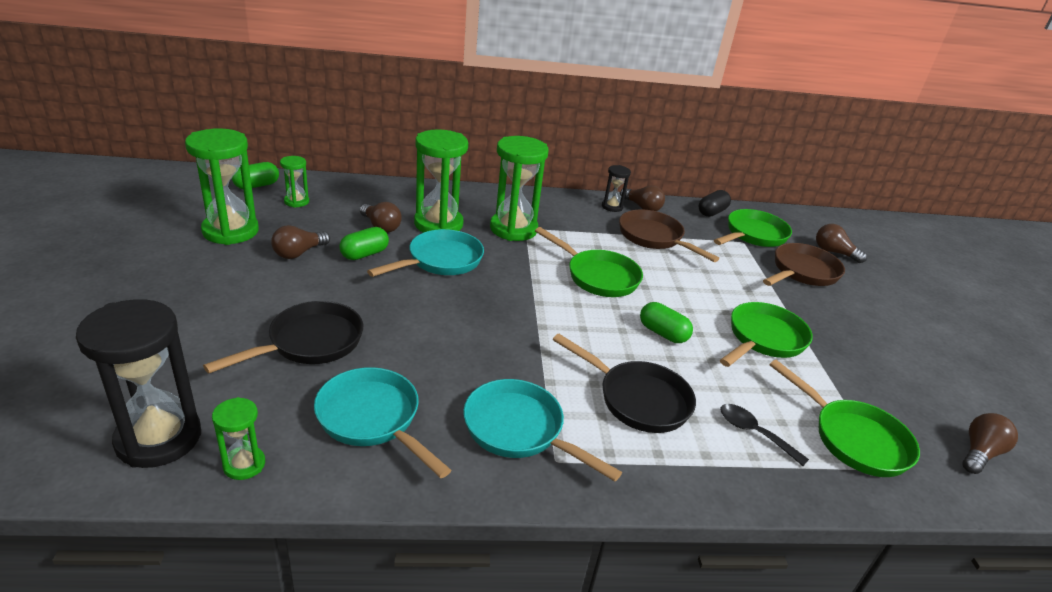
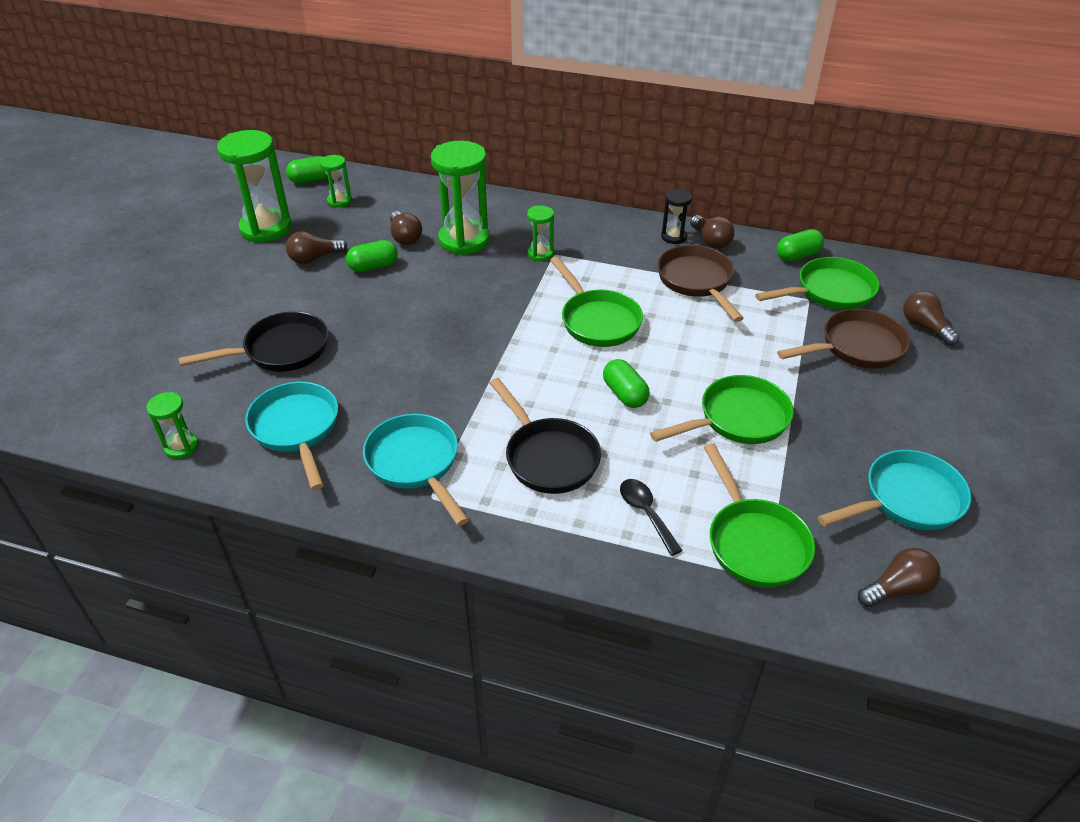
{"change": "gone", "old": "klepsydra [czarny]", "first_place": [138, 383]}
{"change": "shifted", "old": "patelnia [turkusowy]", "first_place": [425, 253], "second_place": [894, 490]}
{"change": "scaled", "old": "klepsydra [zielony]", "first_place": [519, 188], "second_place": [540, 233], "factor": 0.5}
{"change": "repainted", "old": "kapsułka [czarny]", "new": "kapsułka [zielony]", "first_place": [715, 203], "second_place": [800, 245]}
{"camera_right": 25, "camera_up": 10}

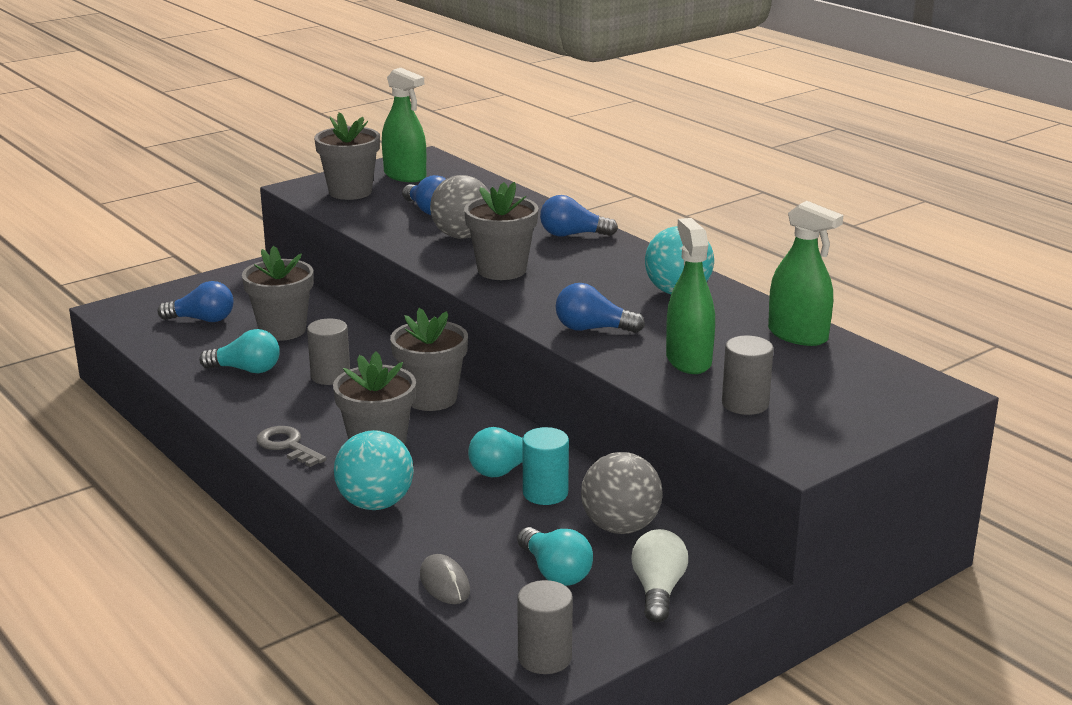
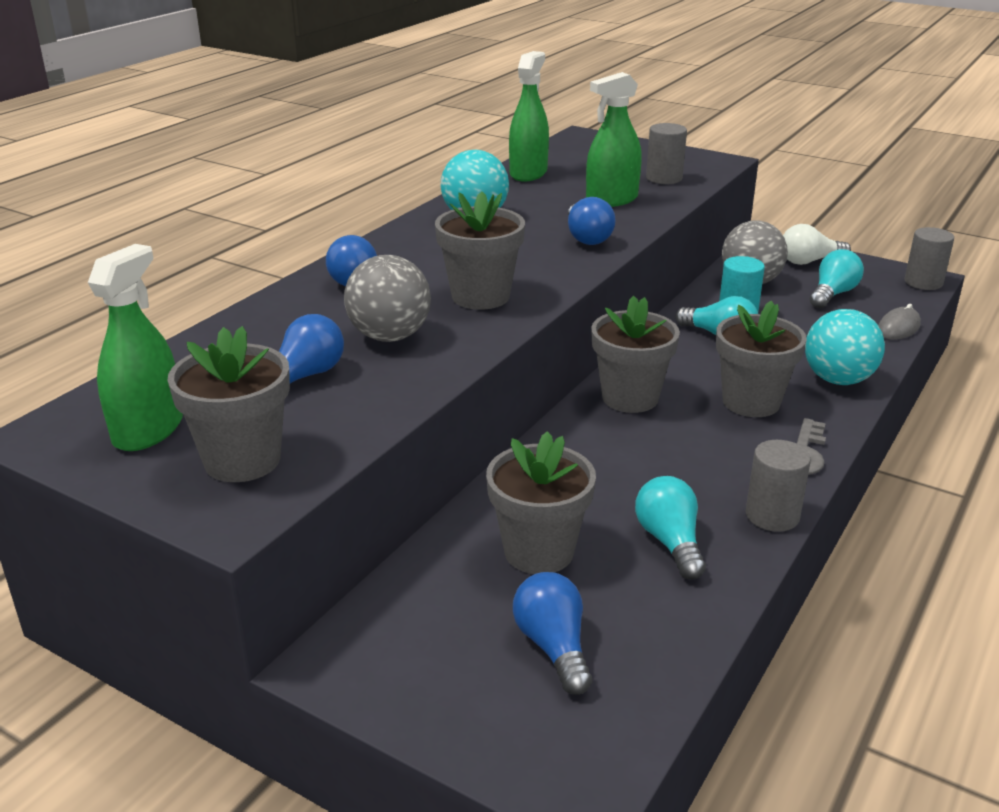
{"change": "shifted", "old": "walec [szary]", "first_place": [328, 352], "second_place": [778, 486]}
{"camera_right": -110, "camera_up": 5}

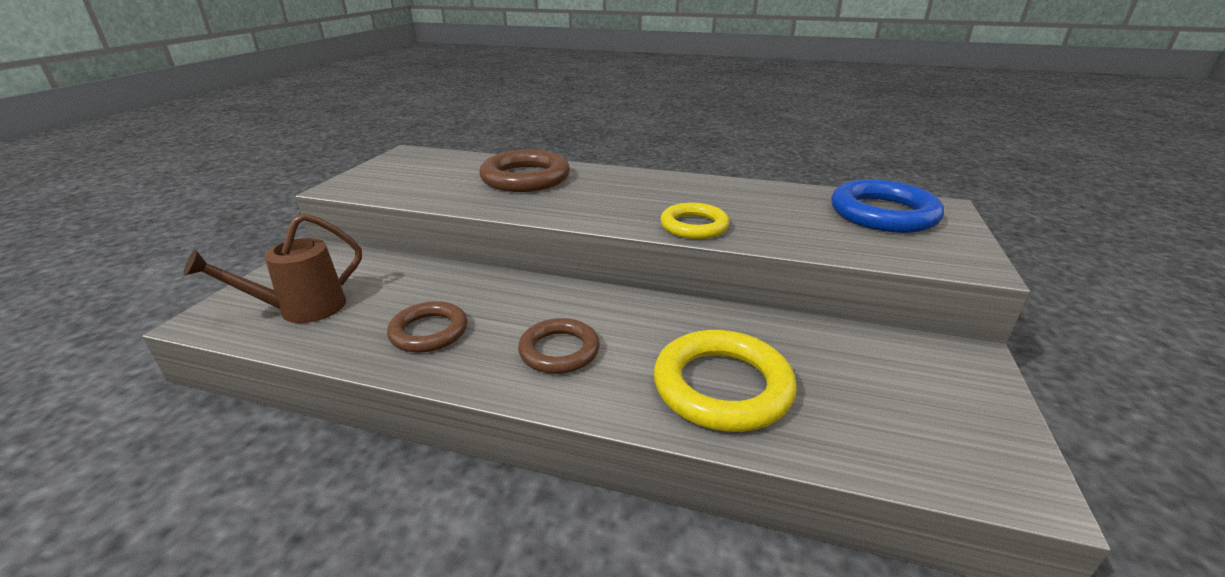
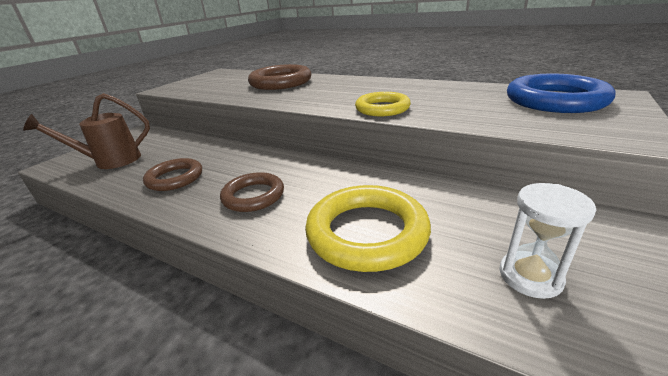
{"change": "new", "new": "klepsydra [biały]", "second_place": [547, 241]}
{"camera_right": 15, "camera_up": 0}

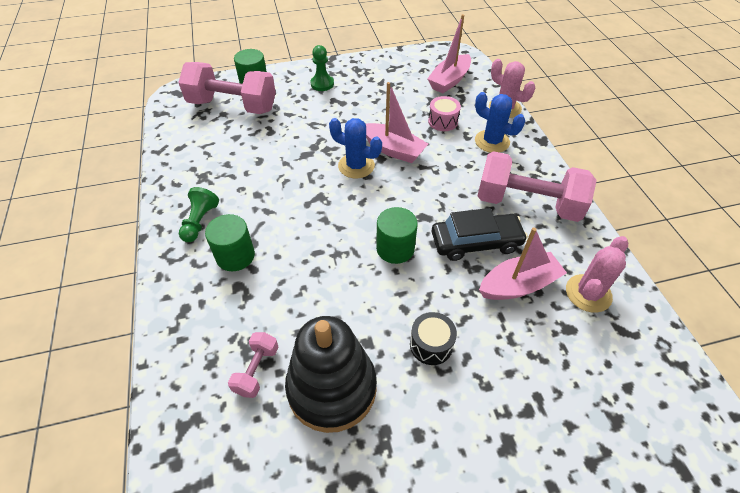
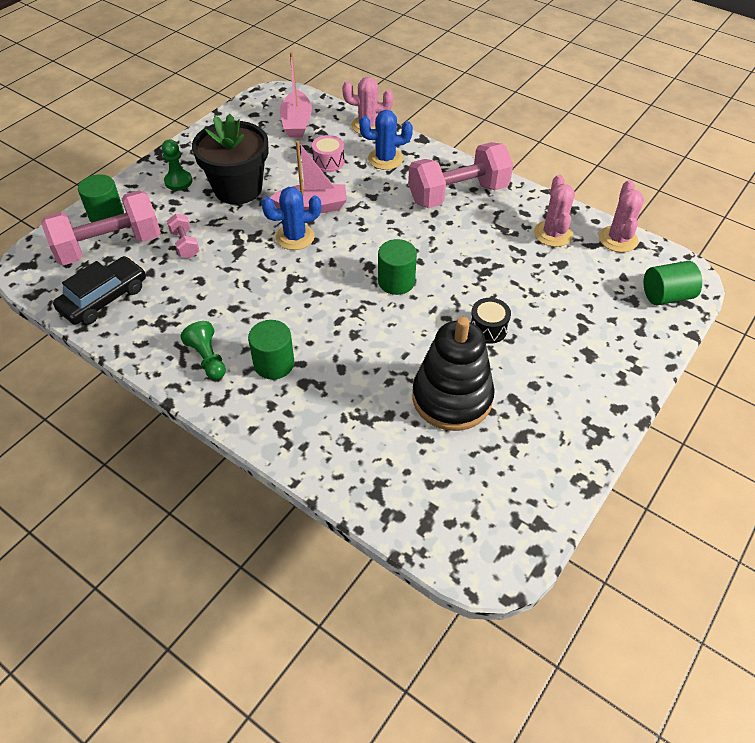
{"change": "shifted", "old": "hantel [różowy]", "first_place": [253, 365], "second_place": [183, 236]}
{"change": "shifted", "old": "samochód [czarny]", "first_place": [480, 234], "second_place": [99, 290]}
{"change": "gone", "old": "łódka [różowy]", "first_place": [523, 263]}
{"change": "new", "new": "doniczka [czarny]", "second_place": [230, 159]}
{"change": "new", "new": "kaktus [różowy]", "second_place": [621, 216]}
{"change": "new", "new": "walec [zielony]", "second_place": [672, 283]}
{"camera_right": -40, "camera_up": 0}

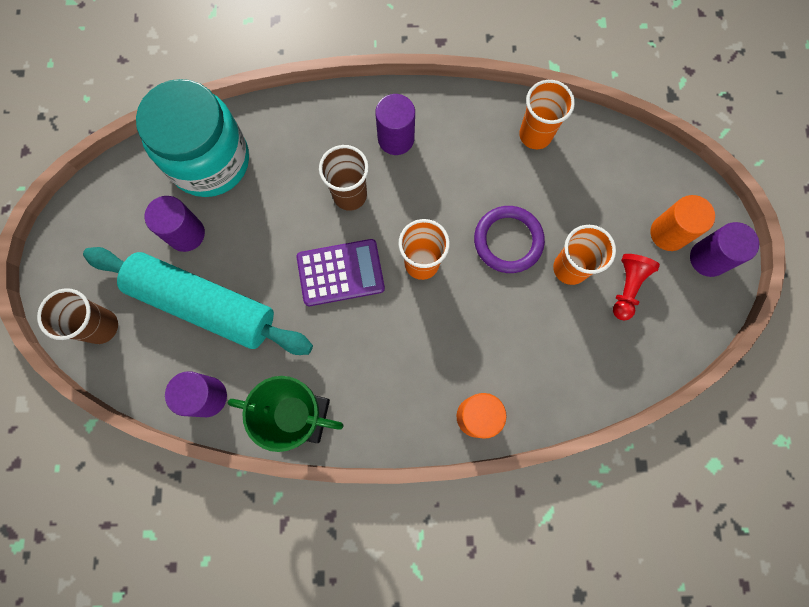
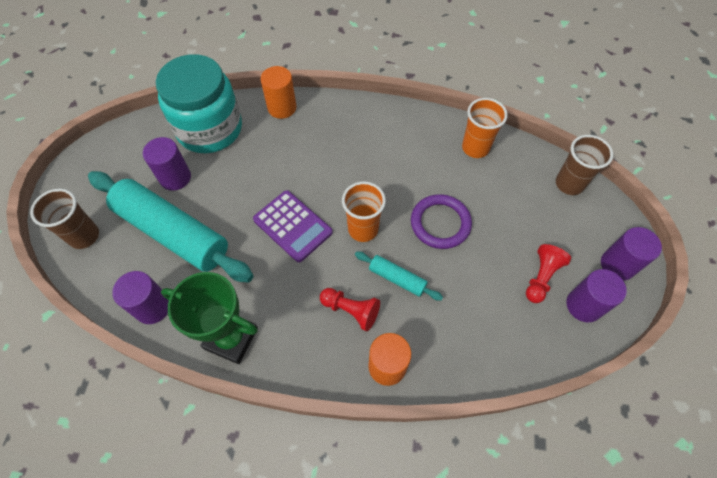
{"change": "rotated", "old": "kalkulator [fioletowy]", "first_place": [341, 272], "second_place": [293, 226], "degrees": 45}
{"change": "shifted", "old": "szklanka [brązowy]", "first_place": [344, 178], "second_place": [584, 165]}
{"change": "shifted", "old": "walec [fioletowy]", "first_place": [395, 124], "second_place": [596, 295]}
{"change": "gone", "old": "szklanka [pomarańczowy]", "first_place": [584, 255]}
{"change": "shifted", "old": "walec [pomarańczowy]", "first_place": [682, 223], "second_place": [278, 92]}
{"change": "new", "new": "pionek [czerwony]", "second_place": [350, 309]}
{"change": "new", "new": "wałek do ciasta [turkusowy]", "second_place": [399, 276]}
{"camera_right": 10, "camera_up": -15}

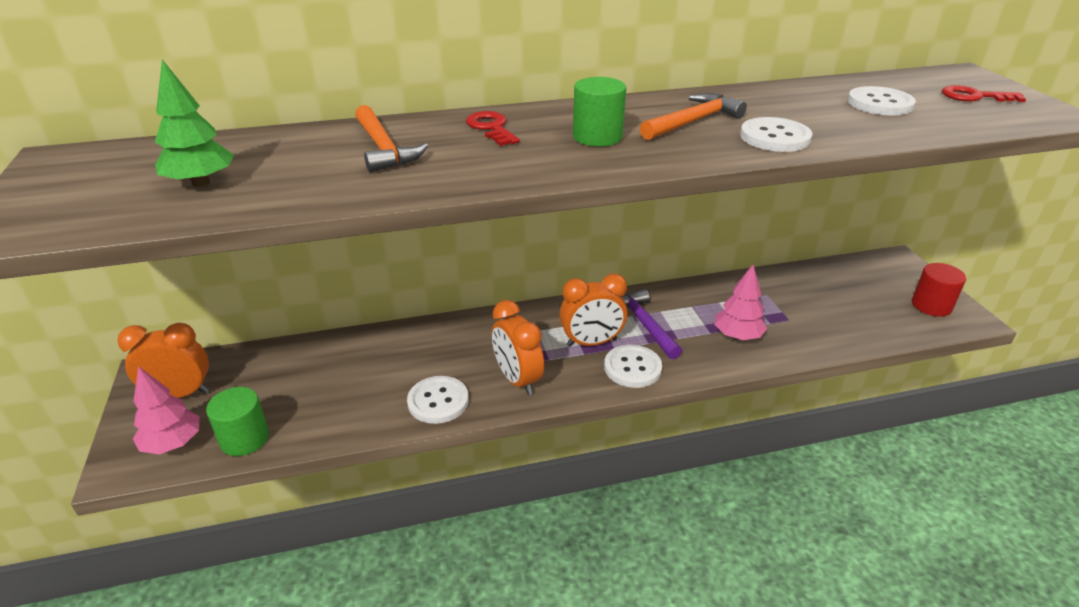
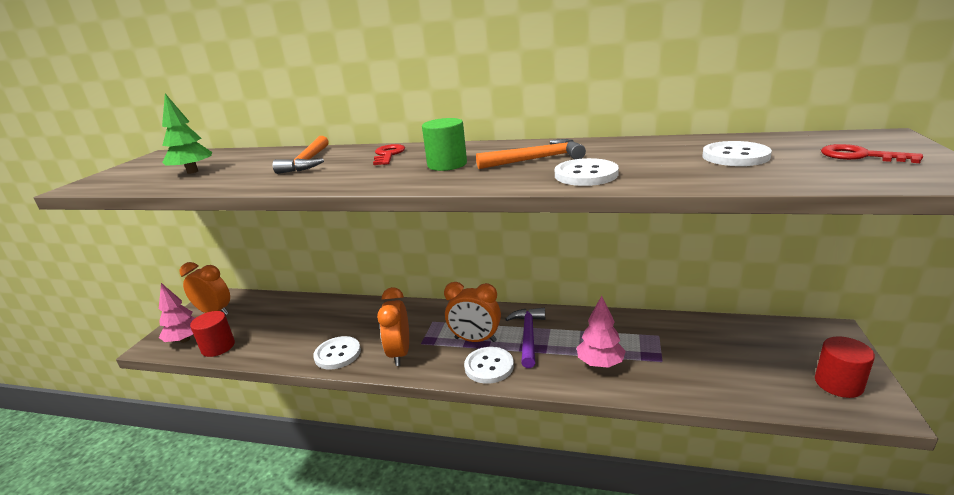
{"change": "repainted", "old": "walec [zielony]", "new": "walec [czerwony]", "first_place": [237, 421], "second_place": [212, 334]}
{"camera_right": 30, "camera_up": -10}

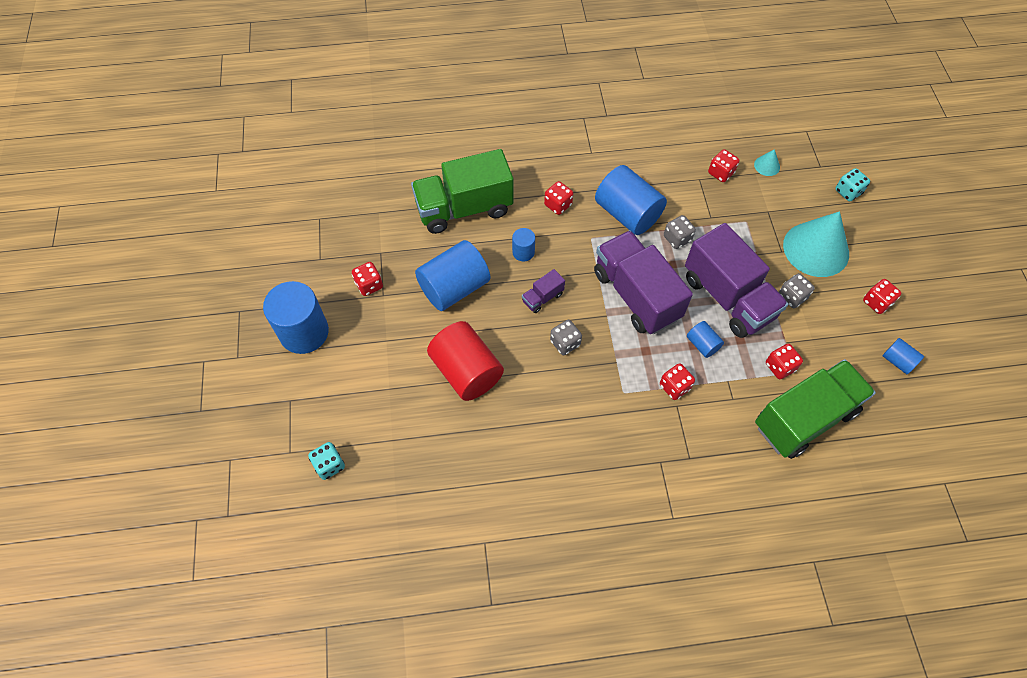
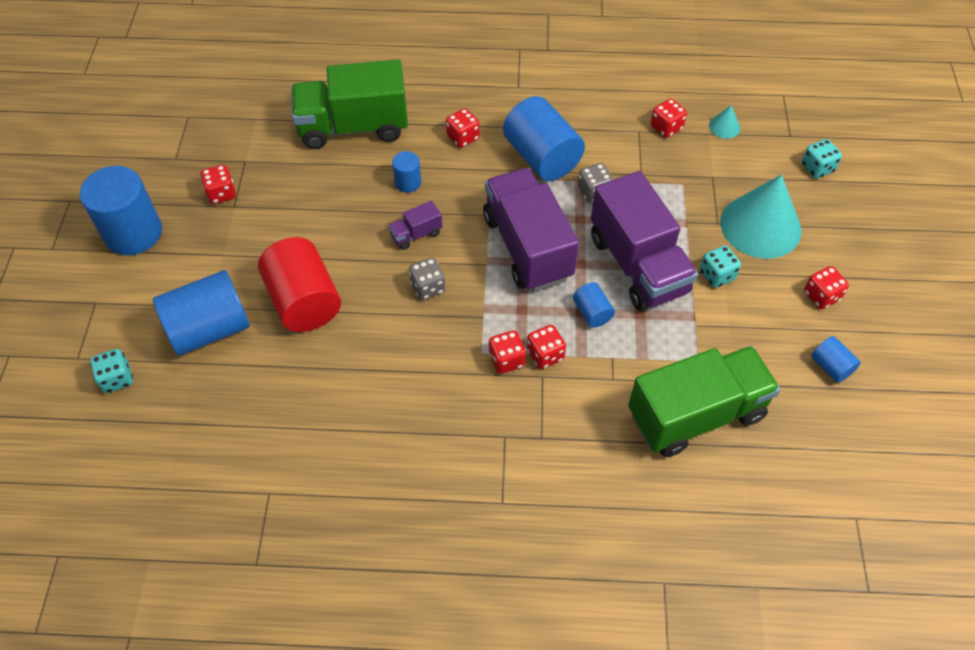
{"change": "shifted", "old": "walec [niebieski]", "first_place": [452, 275], "second_place": [201, 313]}
{"change": "shifted", "old": "kostka do gry [czerwony]", "first_place": [784, 361], "second_place": [507, 352]}
{"change": "repainted", "old": "kostka do gry [szary]", "new": "kostka do gry [turkusowy]", "first_place": [797, 290], "second_place": [720, 266]}
{"camera_right": 10, "camera_up": -5}

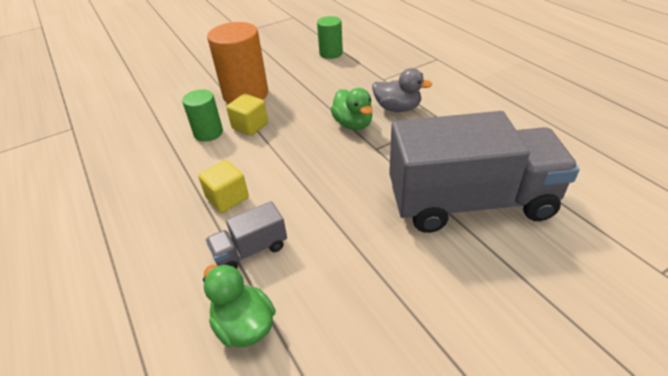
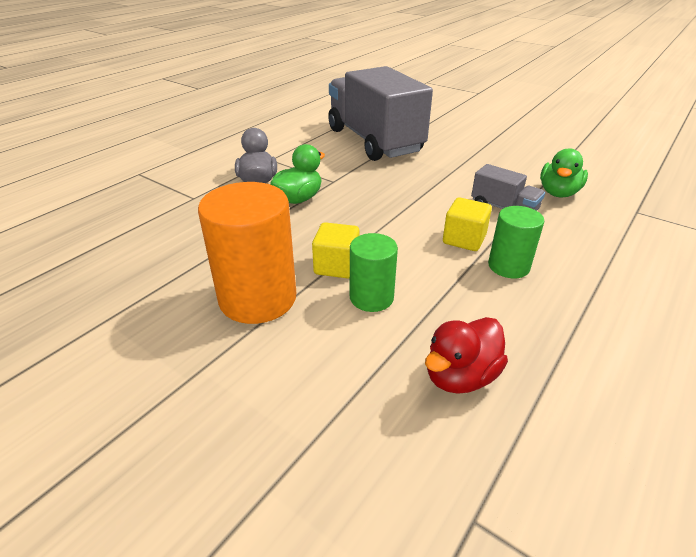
{"change": "shifted", "old": "walec [zielony]", "first_place": [330, 37], "second_place": [516, 242]}
{"change": "new", "new": "kaczka [czerwony]", "second_place": [466, 355]}
{"camera_right": -115, "camera_up": -5}

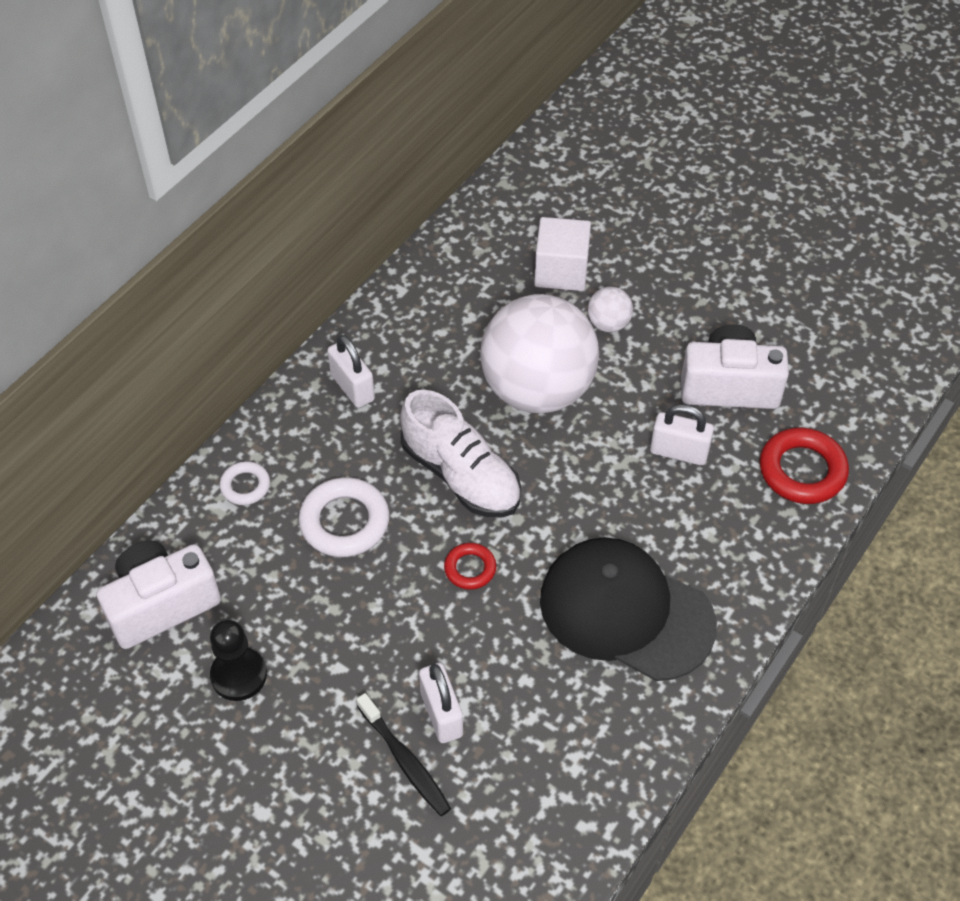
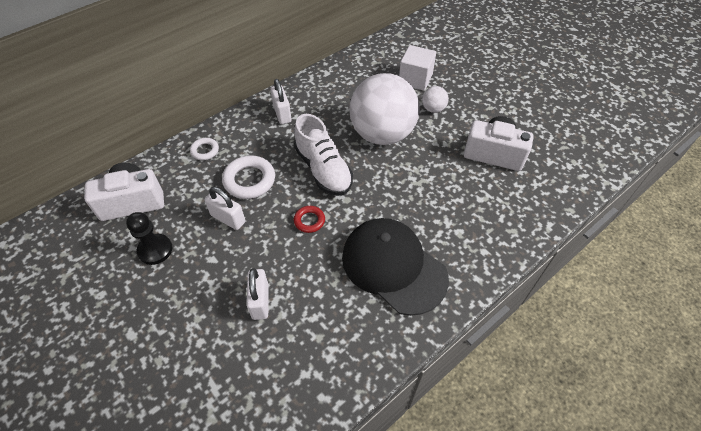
{"change": "gone", "old": "szczoteczka do zębów [czarny]", "first_place": [403, 754]}
{"change": "shifted", "old": "kłódka [biały]", "first_place": [682, 434], "second_place": [225, 208]}
{"change": "gone", "old": "pierścień [czerwony]", "first_place": [804, 466]}
{"camera_right": 15, "camera_up": 0}

